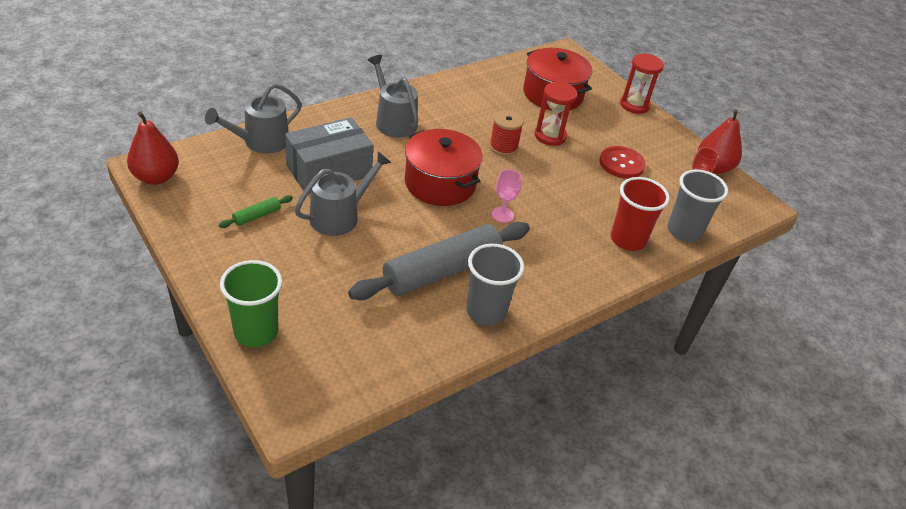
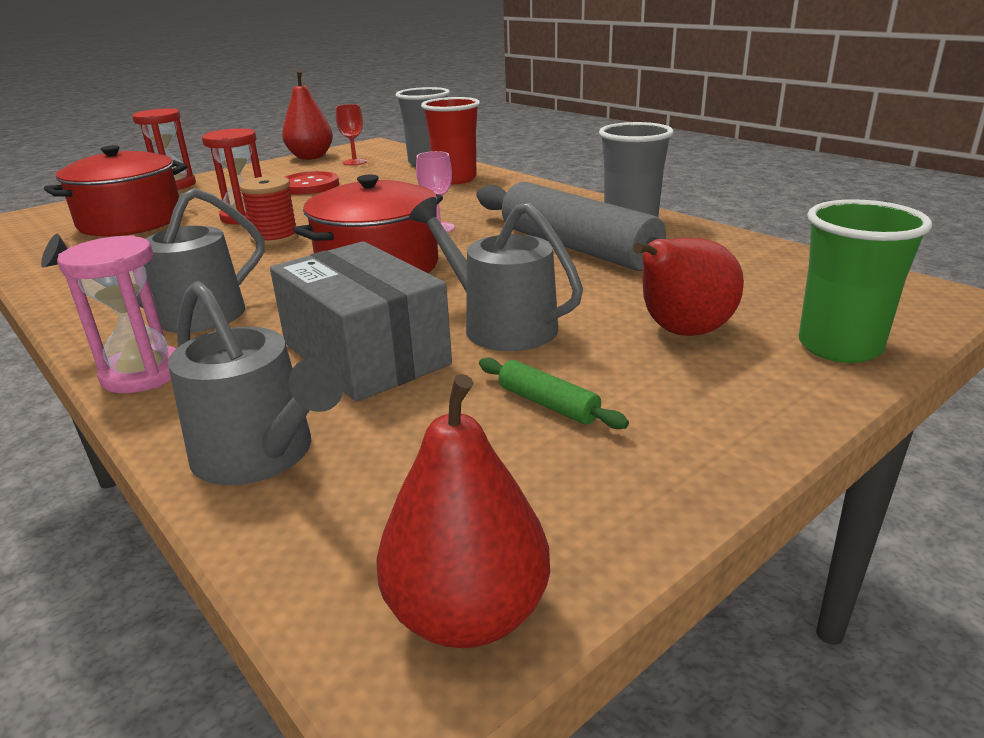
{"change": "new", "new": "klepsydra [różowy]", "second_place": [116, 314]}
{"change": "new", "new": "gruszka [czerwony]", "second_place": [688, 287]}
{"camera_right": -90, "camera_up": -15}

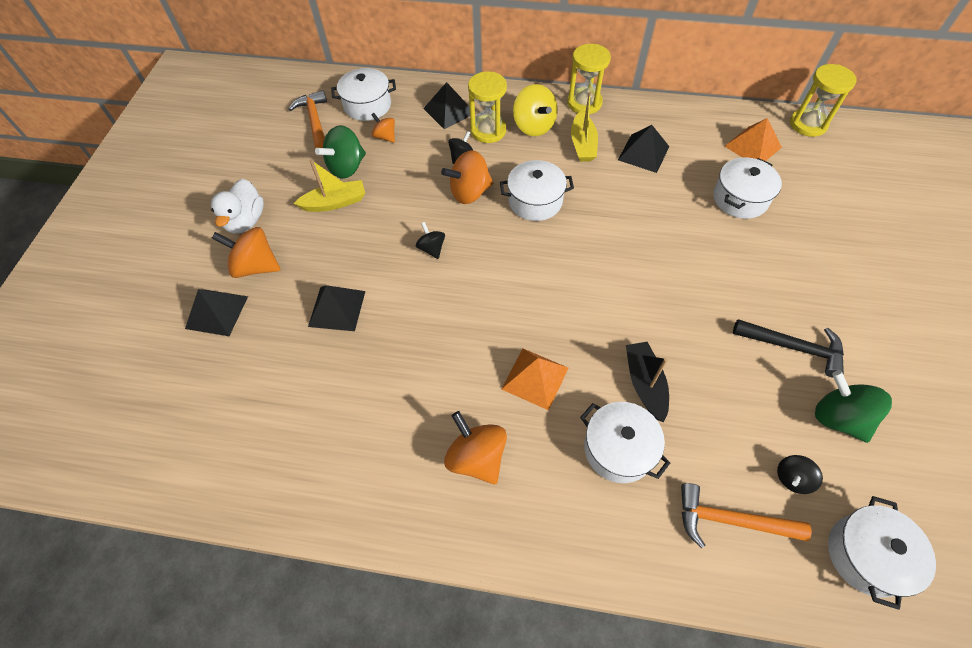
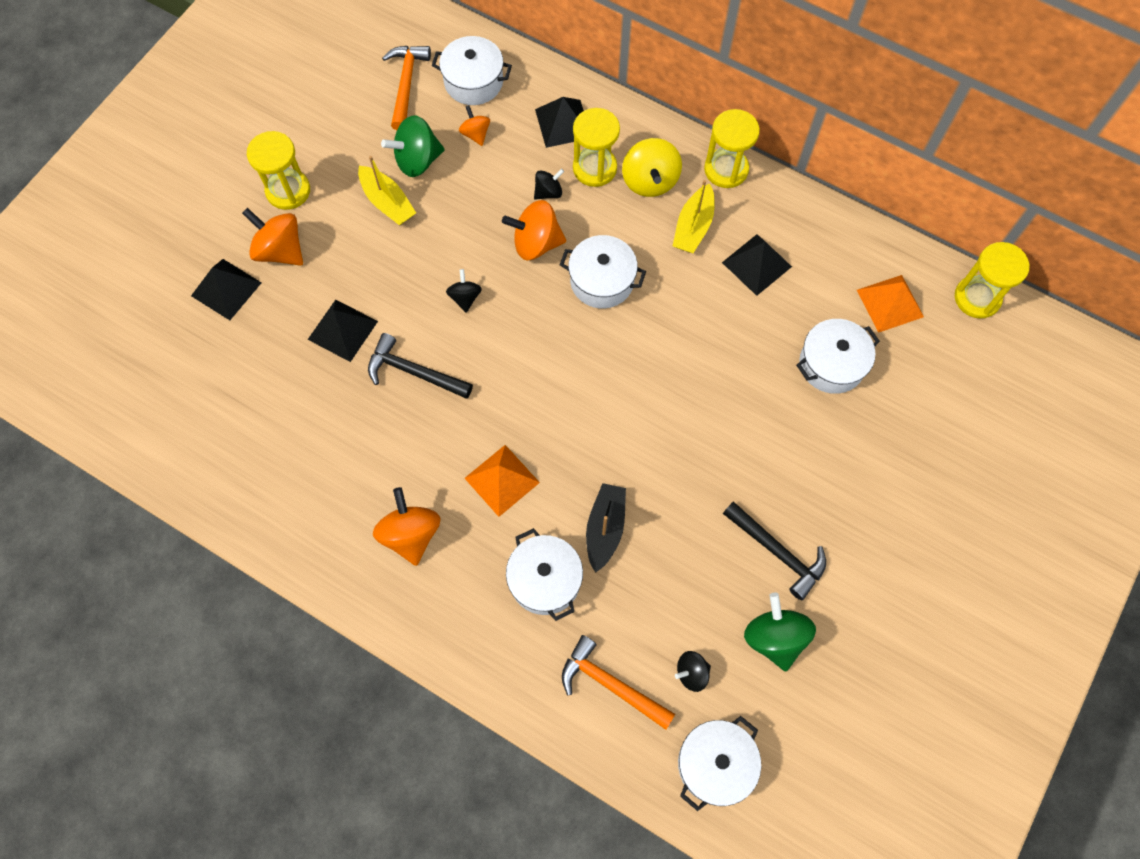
{"change": "swapped", "old": "kaczka [biały]", "new": "klepsydra [żółty]", "first_place": [237, 206], "second_place": [278, 170]}
{"change": "rotated", "old": "łódka [żółty]", "first_place": [329, 186], "second_place": [387, 190], "degrees": 45}
{"change": "new", "new": "młotek [czarny]", "second_place": [420, 366]}
{"camera_right": 20, "camera_up": 10}

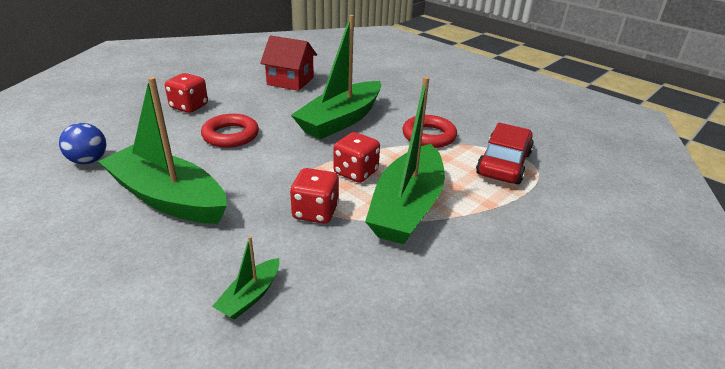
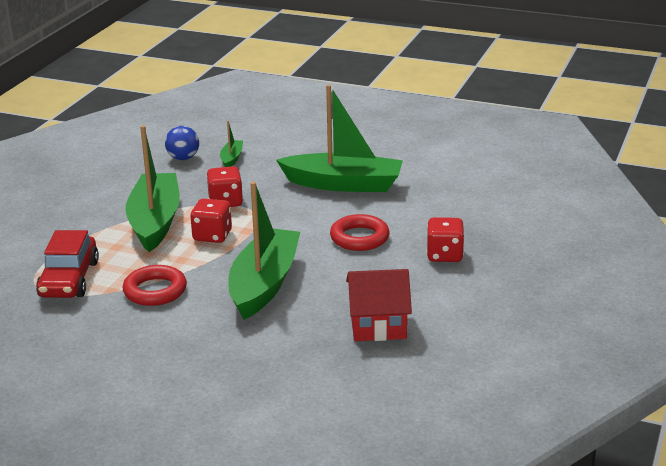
{"change": "shifted", "old": "piłka [niebieski]", "first_place": [82, 143], "second_place": [182, 143]}
{"camera_right": 160, "camera_up": -5}

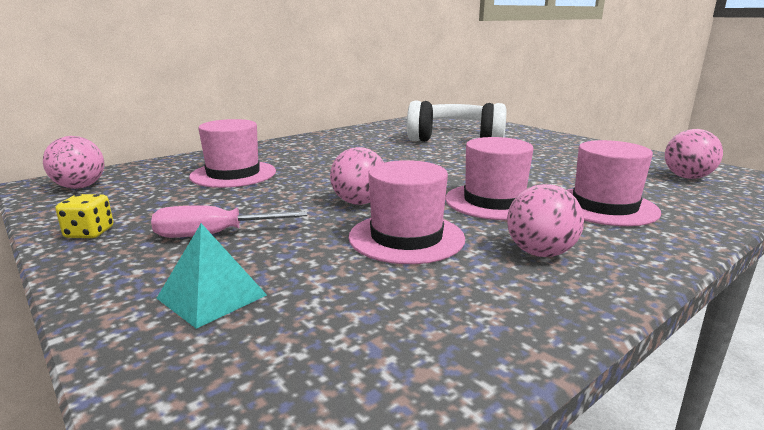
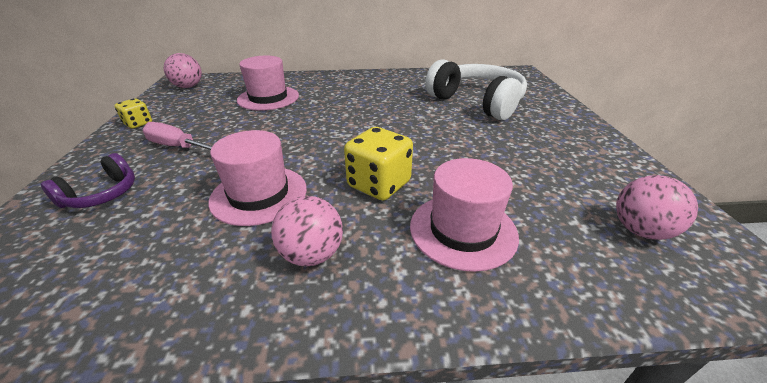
{"change": "swapped", "old": "piramida [turkusowy]", "new": "słuchawki [fioletowy]", "first_place": [211, 276], "second_place": [88, 180]}
{"change": "gone", "old": "piłka [różowy]", "first_place": [357, 176]}
{"change": "swapped", "old": "kapelusz [różowy]", "new": "kostka do gry [żółty]", "first_place": [489, 178], "second_place": [378, 164]}
{"camera_right": 35, "camera_up": 15}

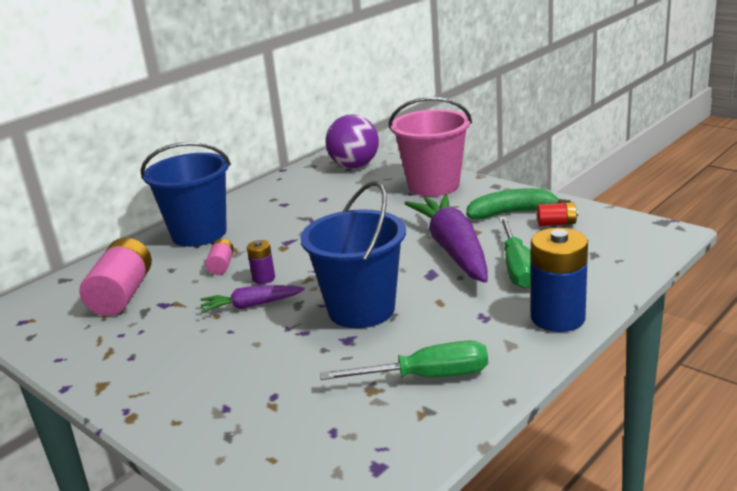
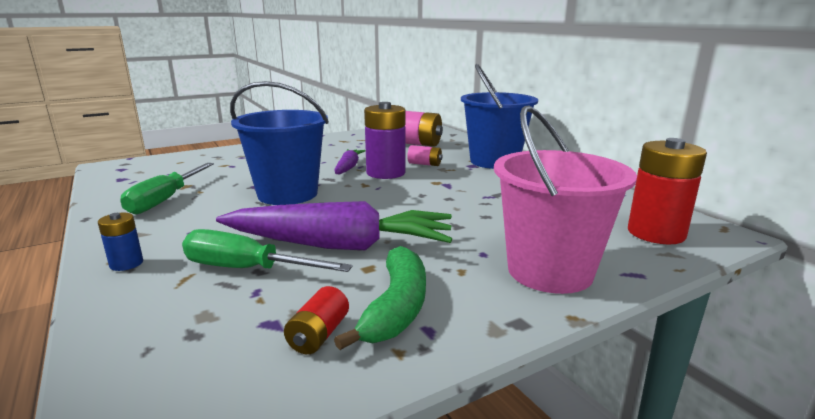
{"change": "scaled", "old": "bateria [fioletowy]", "first_place": [261, 262], "second_place": [385, 140], "factor": 2.02}
{"change": "swapped", "old": "piłka [fioletowy]", "new": "bateria [czerwony]", "first_place": [352, 141], "second_place": [667, 191]}
{"change": "scaled", "old": "bateria [niebieski]", "first_place": [559, 280], "second_place": [120, 242], "factor": 0.5}
{"camera_right": 105, "camera_up": -5}

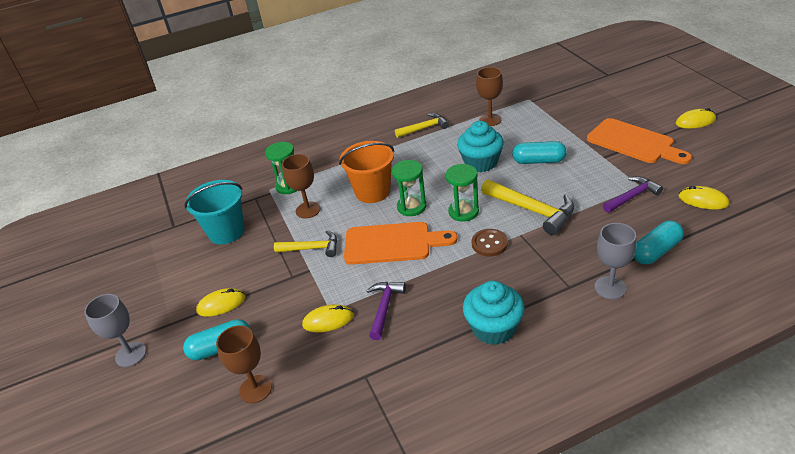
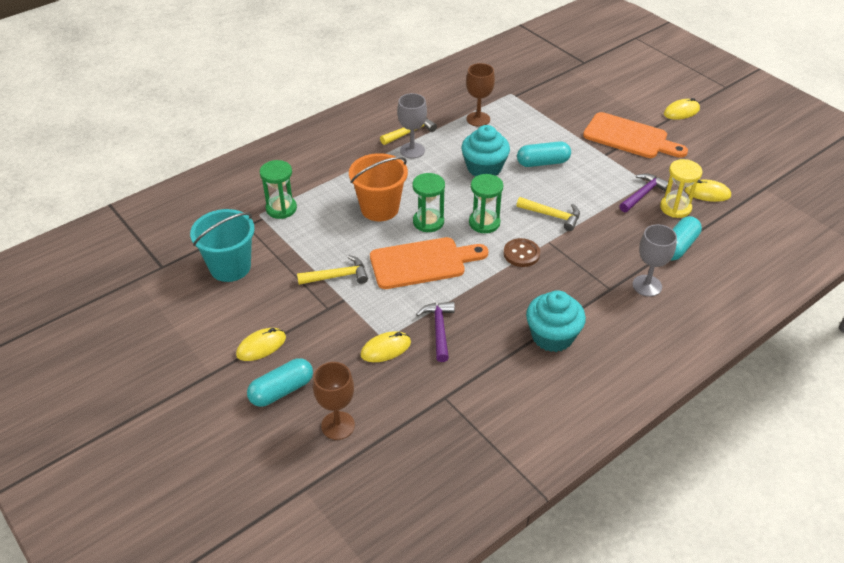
{"change": "shifted", "old": "kielich [szary]", "first_place": [115, 330], "second_place": [412, 126]}
{"change": "gone", "old": "kielich [brązowy]", "first_place": [301, 186]}
{"change": "scaled", "old": "młotek [żółty]", "first_place": [527, 207], "second_place": [548, 214], "factor": 0.65}
{"change": "new", "new": "klepsydra [żółty]", "second_place": [681, 188]}
{"camera_right": -20, "camera_up": 5}

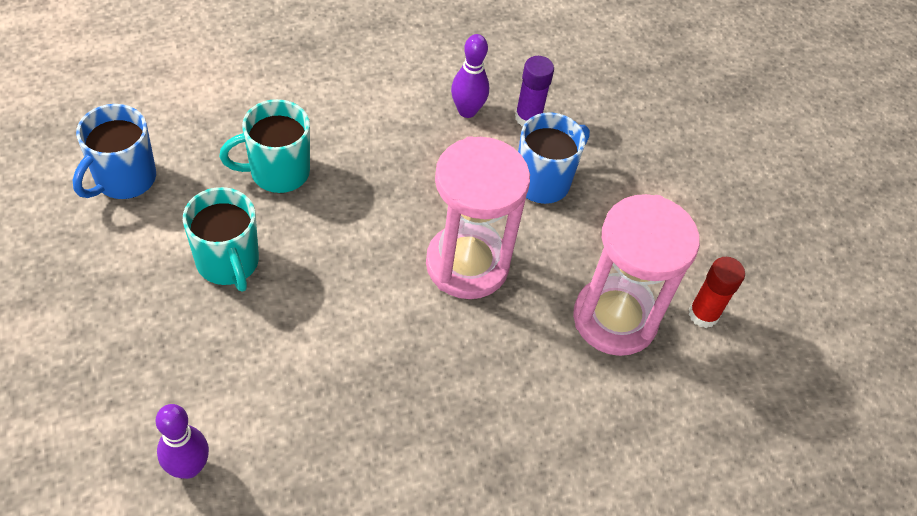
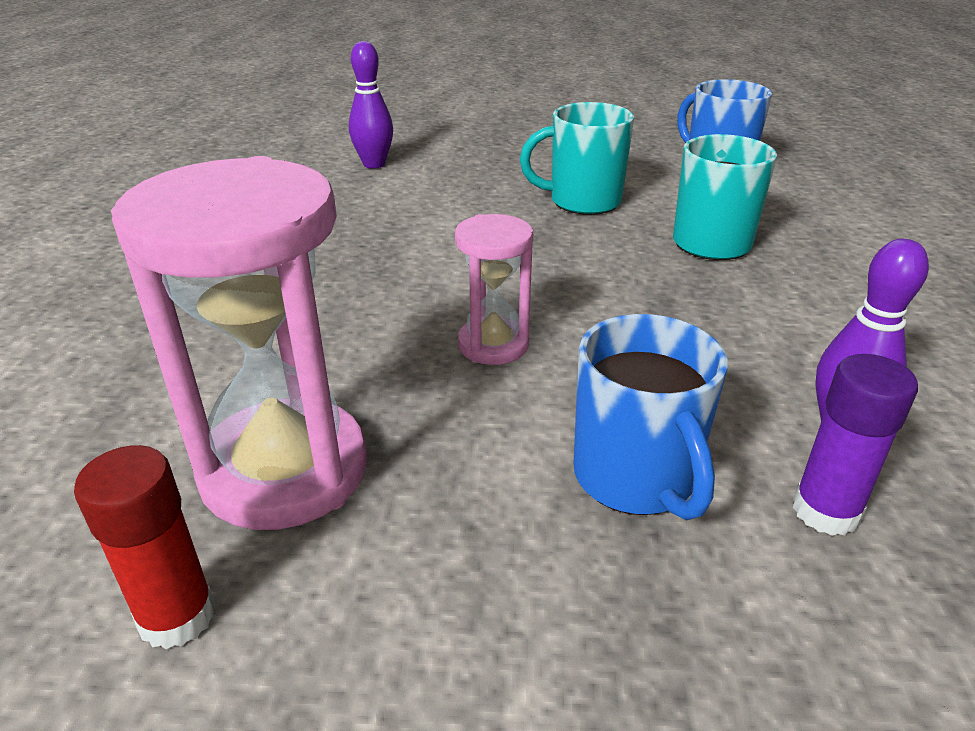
{"change": "scaled", "old": "klepsydra [różowy]", "first_place": [478, 217], "second_place": [494, 289], "factor": 0.54}
{"camera_right": 120, "camera_up": -20}

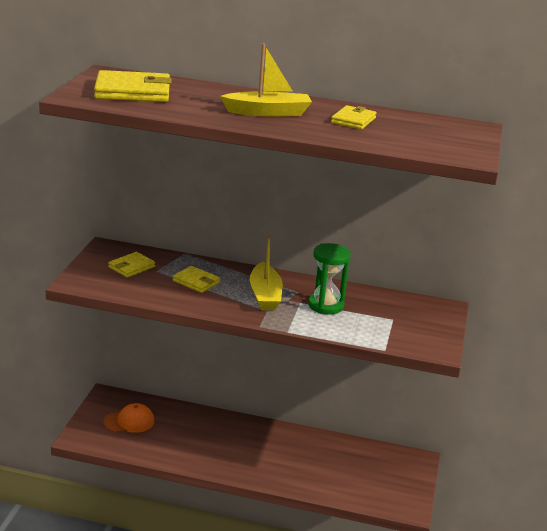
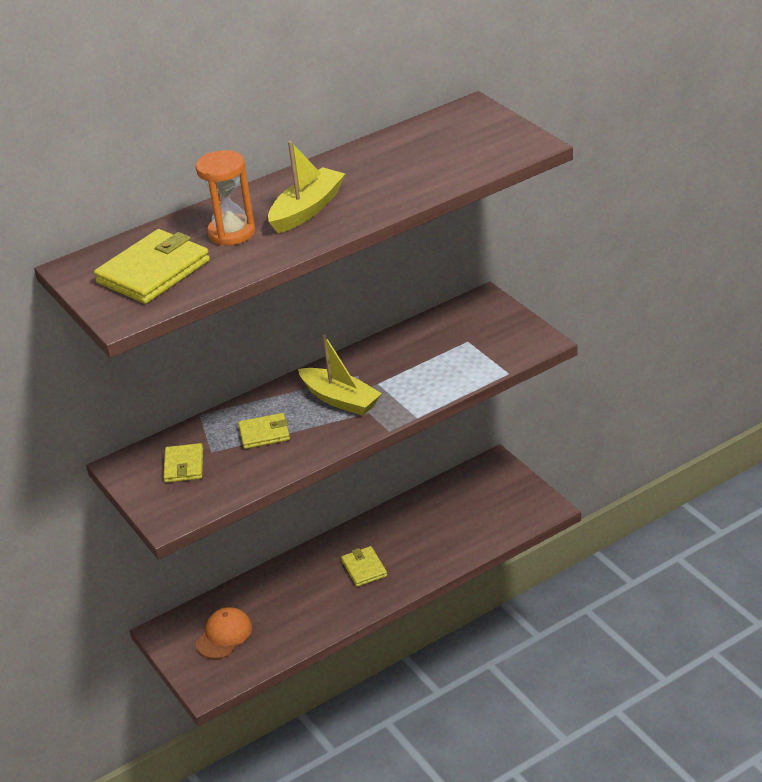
{"change": "gone", "old": "klepsydra [zielony]", "first_place": [329, 279]}
{"change": "shifted", "old": "portfel [żółty]", "first_place": [353, 117], "second_place": [364, 566]}
{"change": "new", "new": "klepsydra [pomarańczowy]", "second_place": [225, 198]}
{"camera_right": -40, "camera_up": 10}

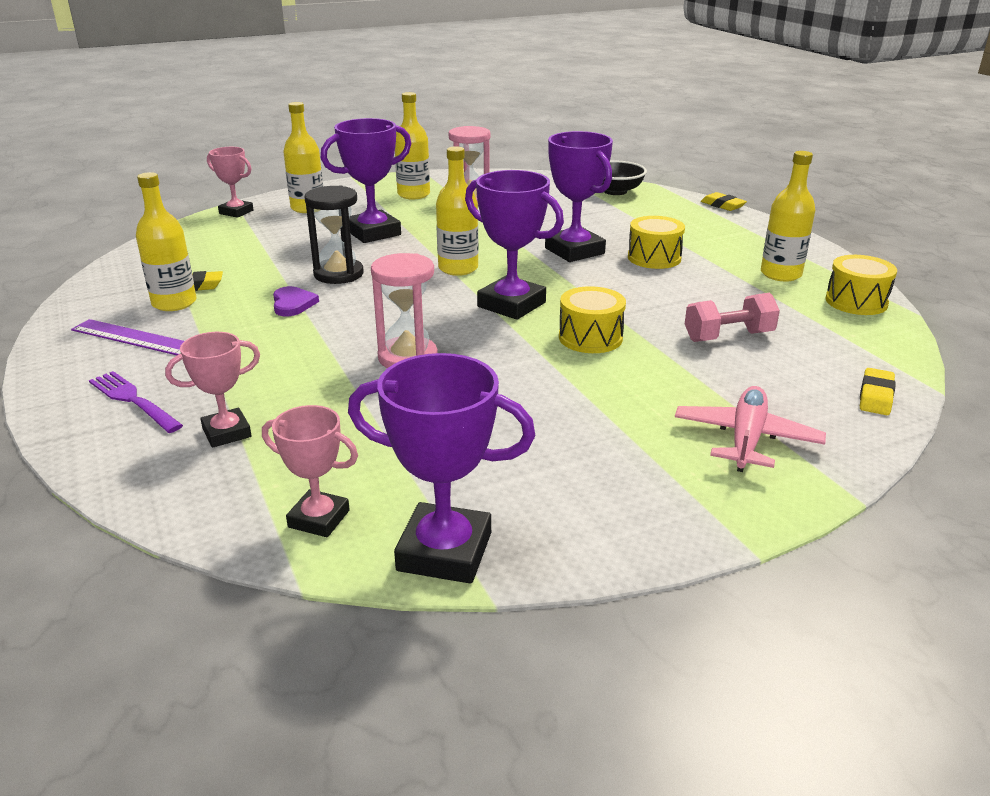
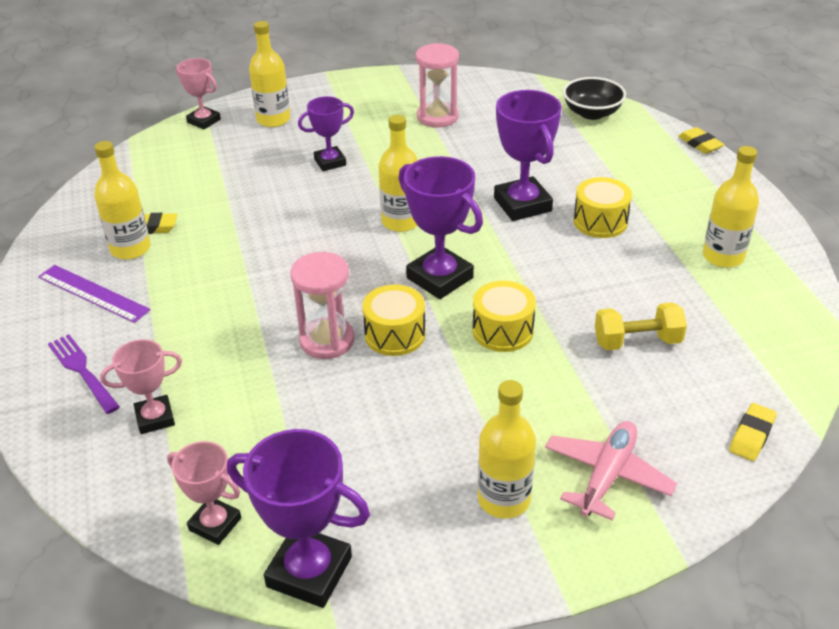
{"change": "gone", "old": "serce [fioletowy]", "first_place": [296, 301]}
{"change": "gone", "old": "klepsydra [czarny]", "first_place": [333, 235]}
{"change": "scaled", "old": "puchar [fioletowy]", "first_place": [366, 180], "second_place": [326, 133], "factor": 0.61}
{"change": "shifted", "old": "butelka [żółty]", "first_place": [412, 145], "second_place": [507, 449]}
{"change": "repainted", "old": "hantel [różowy]", "new": "hantel [żółty]", "first_place": [732, 317], "second_place": [641, 326]}
{"change": "shifted", "old": "bęben [żółty]", "first_place": [861, 285], "second_place": [394, 320]}
{"camera_right": 10, "camera_up": 10}

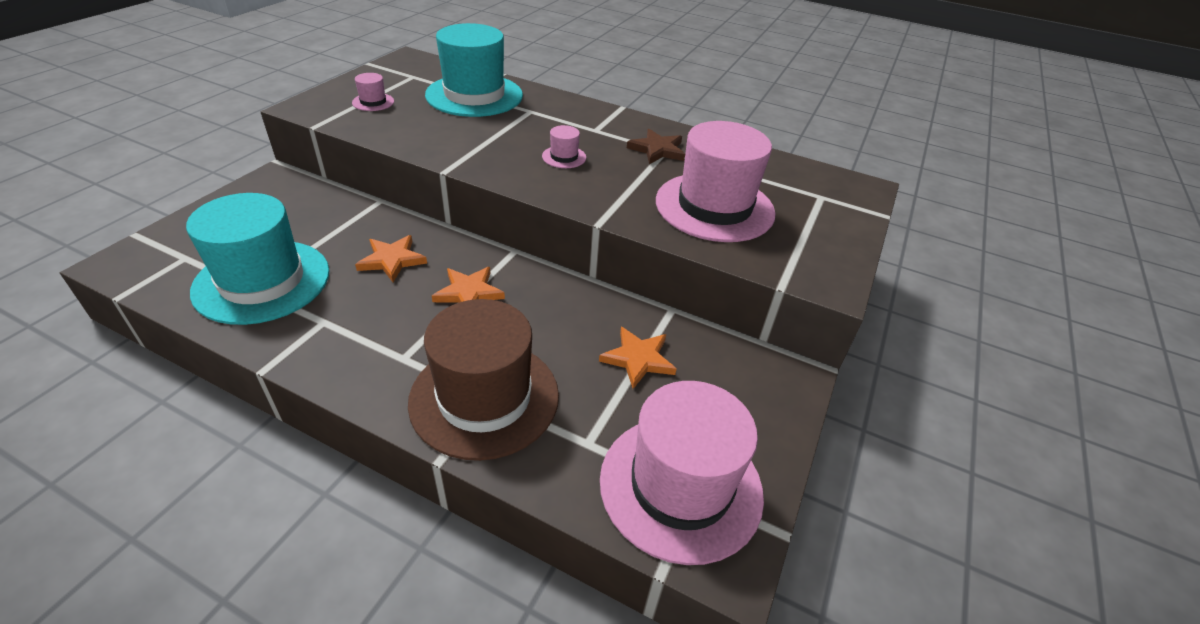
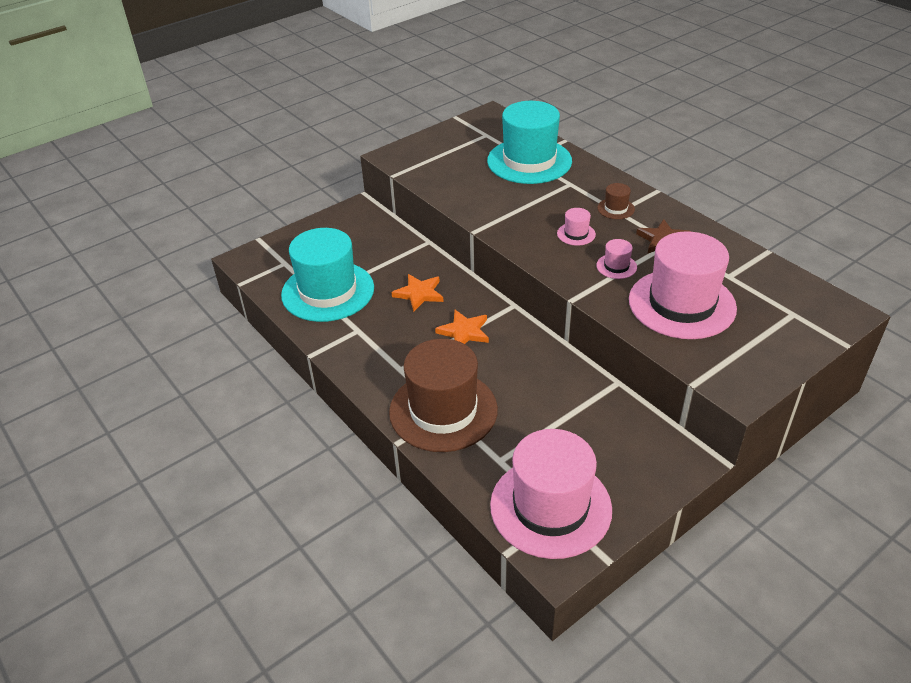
{"change": "shifted", "old": "kapelusz [różowy]", "first_place": [373, 92], "second_place": [616, 259]}
{"change": "gone", "old": "gwiazda [pomarańczowy]", "first_place": [638, 358]}
{"change": "new", "new": "kapelusz [brązowy]", "second_place": [616, 201]}
{"camera_right": 30, "camera_up": 0}

